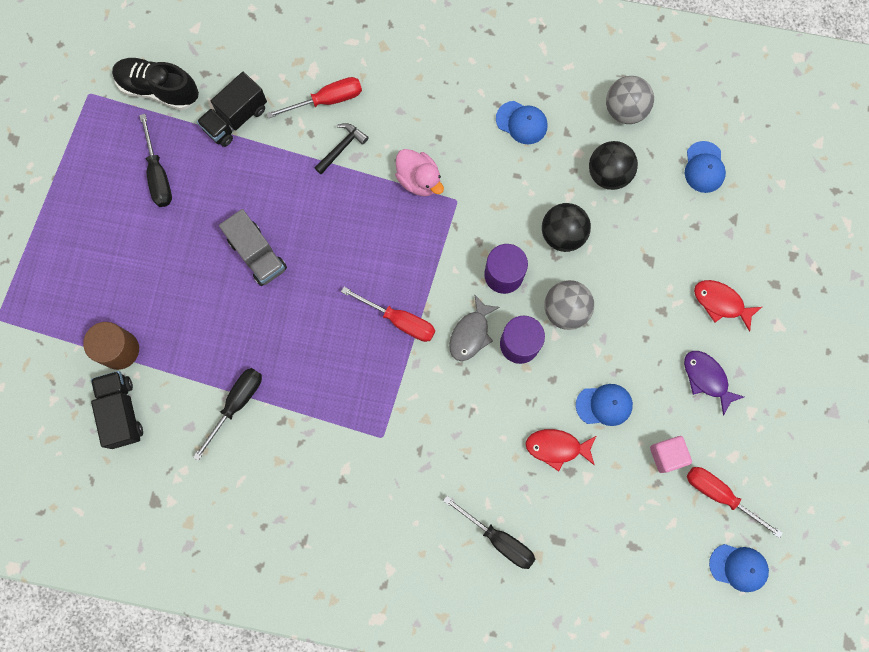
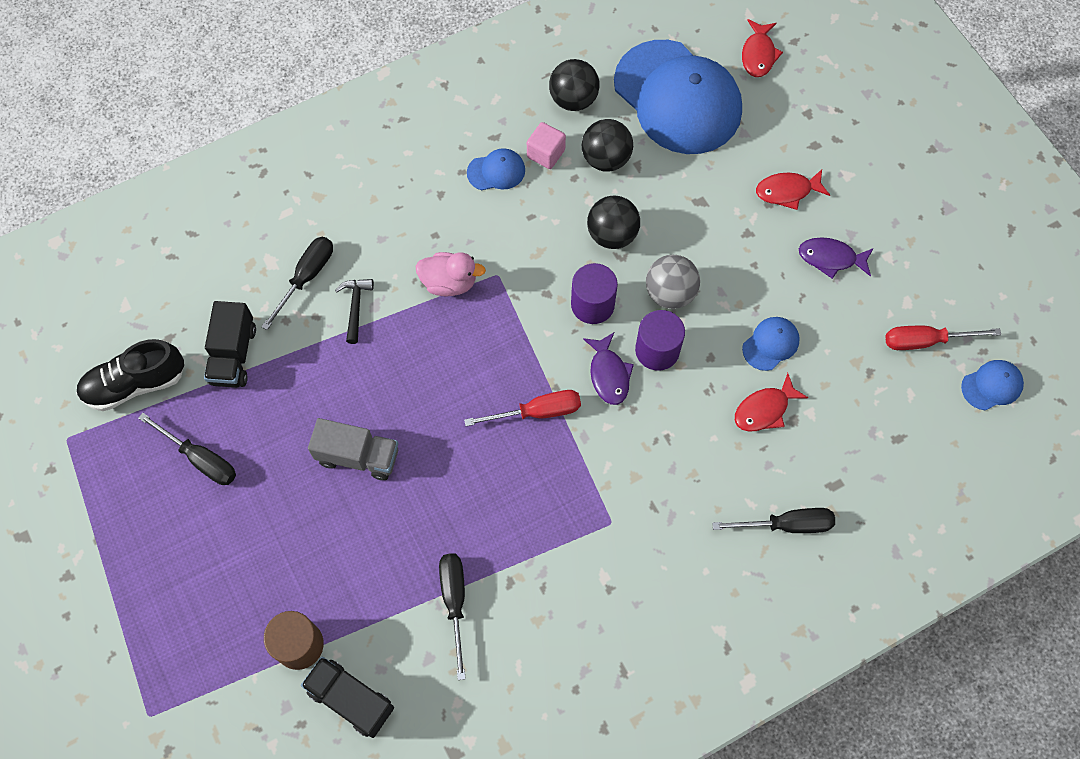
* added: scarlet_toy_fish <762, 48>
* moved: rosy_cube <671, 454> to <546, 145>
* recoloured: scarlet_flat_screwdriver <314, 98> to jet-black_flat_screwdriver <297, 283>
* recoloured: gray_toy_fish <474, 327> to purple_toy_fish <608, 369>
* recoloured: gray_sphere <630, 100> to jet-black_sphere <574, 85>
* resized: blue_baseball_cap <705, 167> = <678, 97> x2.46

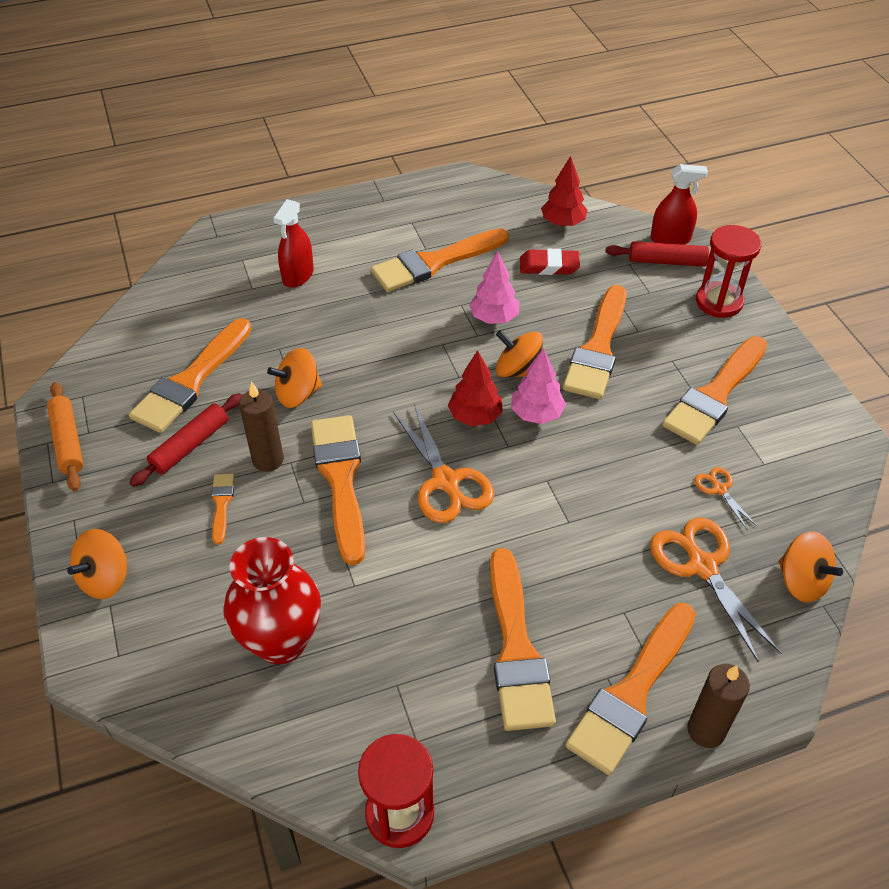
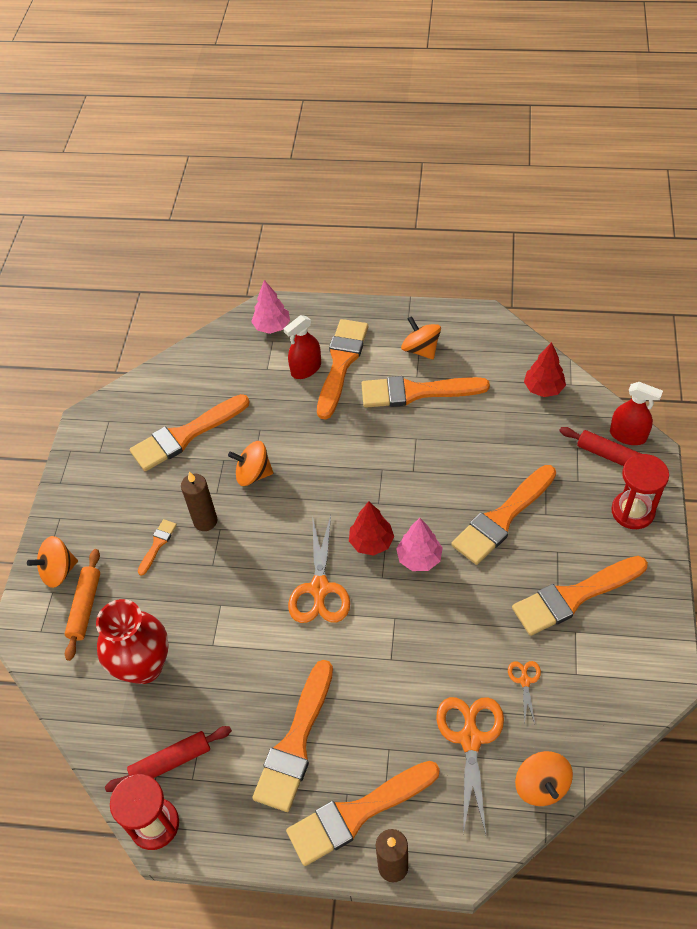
* removed: scarlet_gum_eraser <550, 262>
* moved: orange_pastry_roller <65, 436> to <82, 605>
* moved: scarlet_pastry_roller <186, 440> to <168, 759>
* moved: orange_paintbrush <338, 490> to <342, 369>
* moved: rosy_tree <494, 287> to <270, 307>
* moved: orange_whirligig <519, 353> to <421, 337>

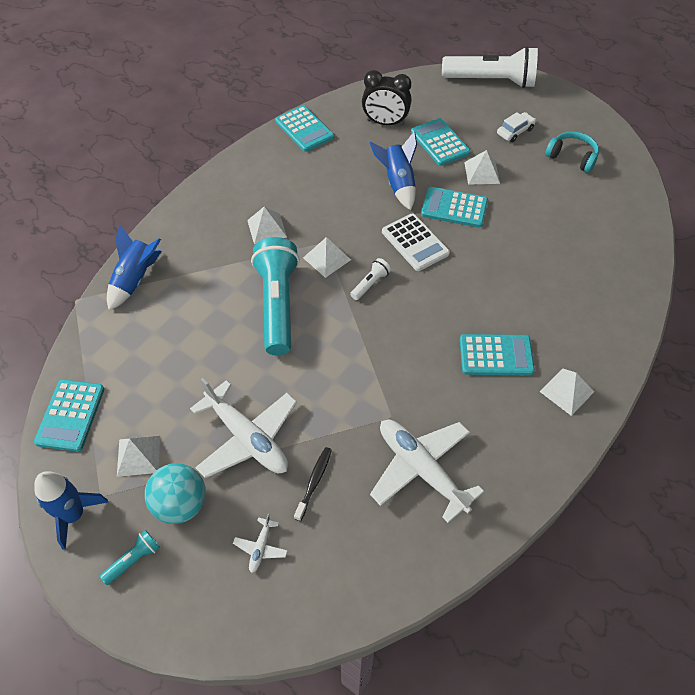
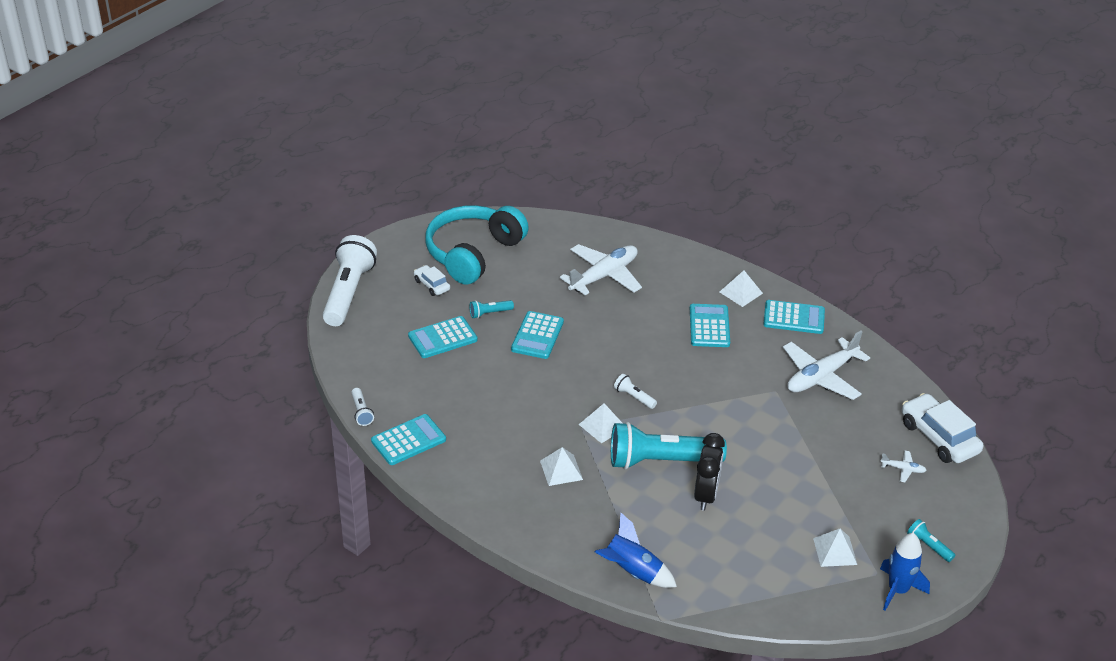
* removed: turquoise_sphere <175, 493>
* removed: jet-black_toothbrush <313, 484>
* removed: blue_rocket <393, 170>
* removed: snow-white_calculator <416, 242>
* added: snow-white_torch <362, 407>
* added: snow-white_car <942, 428>
* moved: turquoise_calculator <69, 415> to <794, 317>
* moved: snow-white_aeroplane <243, 428> to <601, 269>
* moved: jet-black_clock <386, 98> to <709, 472>
* replaced: snow-white_pyramid_shape <482, 167> to turquoise_torch <491, 309>
* resized: turquoise_over-ear_headphones <572, 152> = <477, 245> x2.03

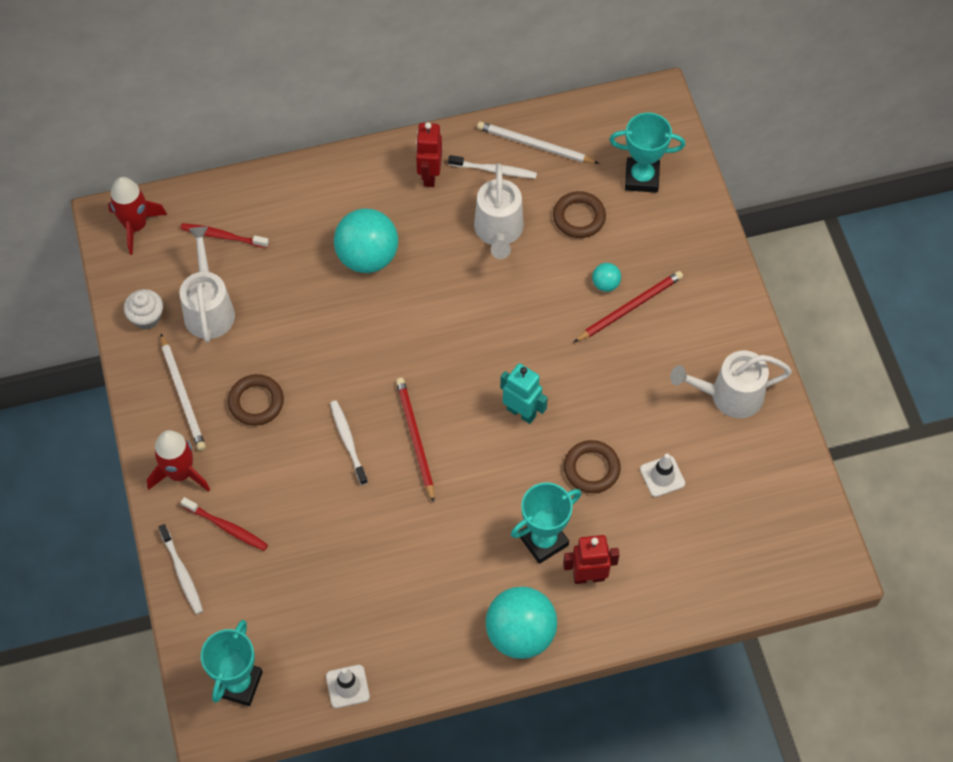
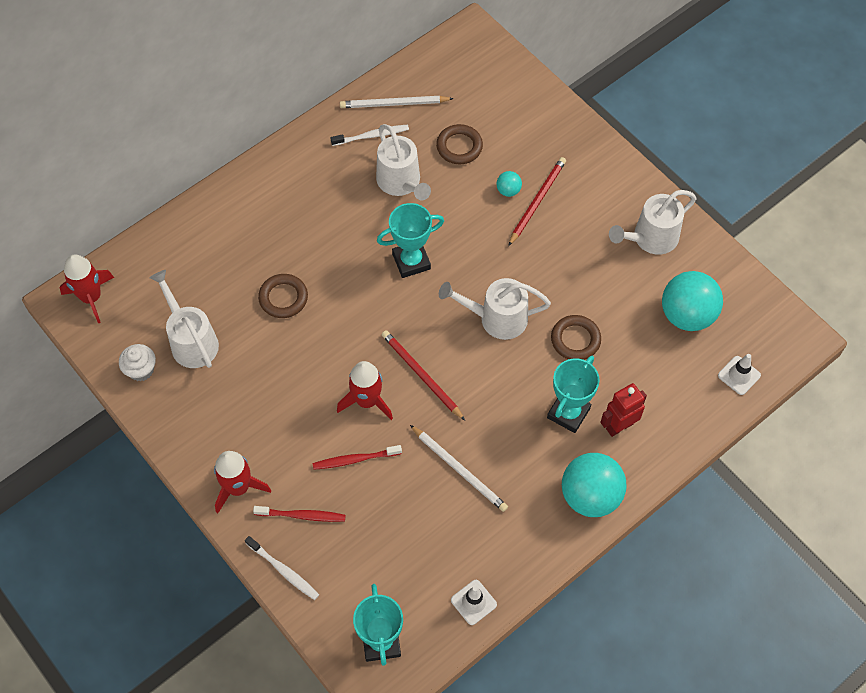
* removed: scarlet_toy_robot <429, 154>
* moved: snow-white_lead_pencil <183, 392> to <459, 468>
* moved: scarlet_toothbrush <224, 235> to <357, 457>
* moved: brown_ring <256, 400> to <283, 296>
* moved: turquoise_sphere <366, 240> to <692, 301>
* moved: turquoise_prize_cup <647, 153> to <410, 240>
* moved: snow-white_safety_cone <662, 475> to <739, 374>
* replaced: snow-white_toothbrush <349, 442> to scarlet_rocket <365, 390>
* replaced: turquoise_toy_robot <524, 393> to snow-white_watering_can <495, 309>

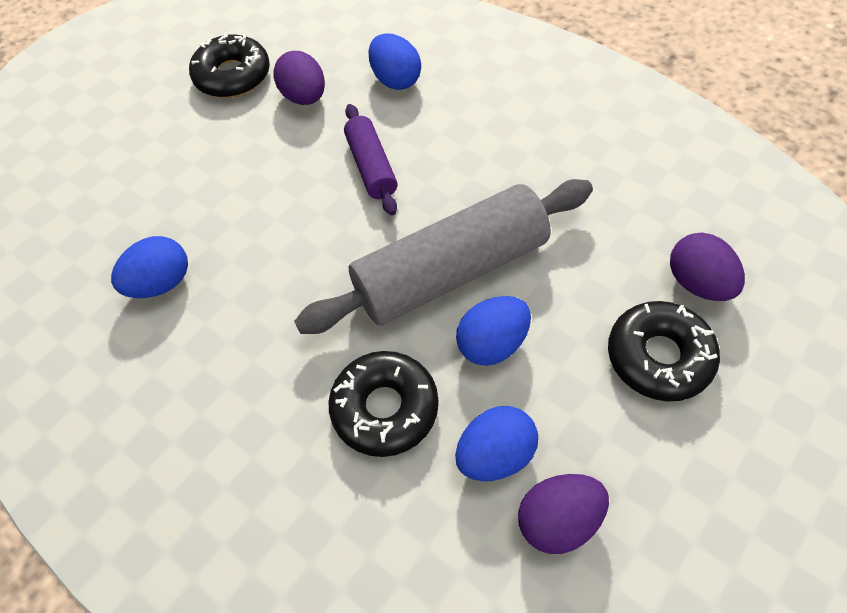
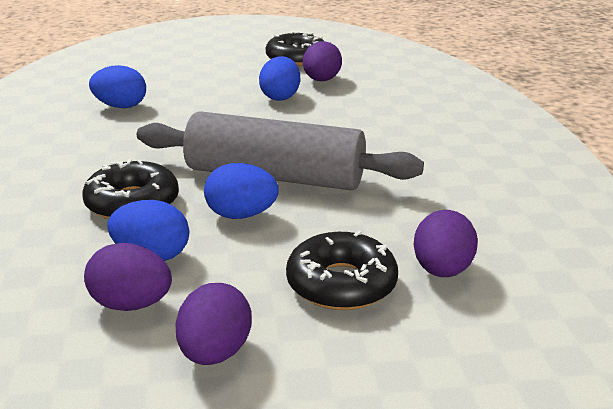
* removed: purple_pastry_roller <370, 159>
* added: purple_egg <213, 324>
* moved: blue_egg <394, 61> to <279, 78>

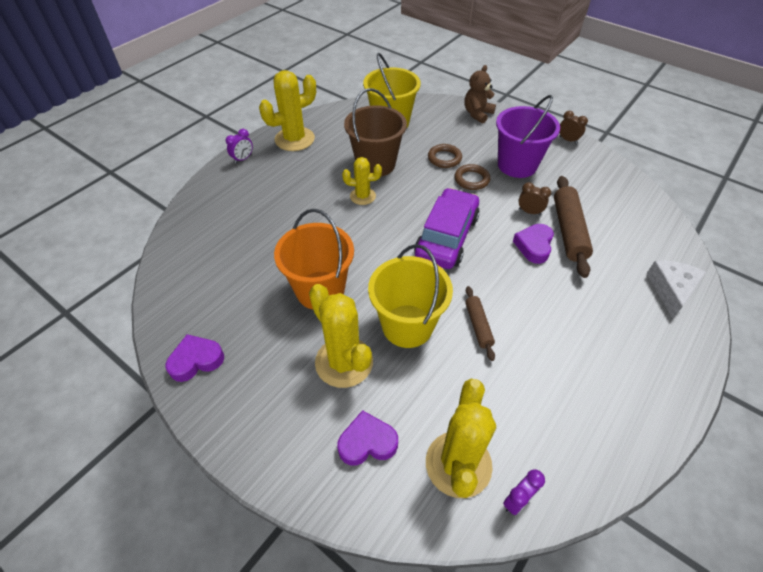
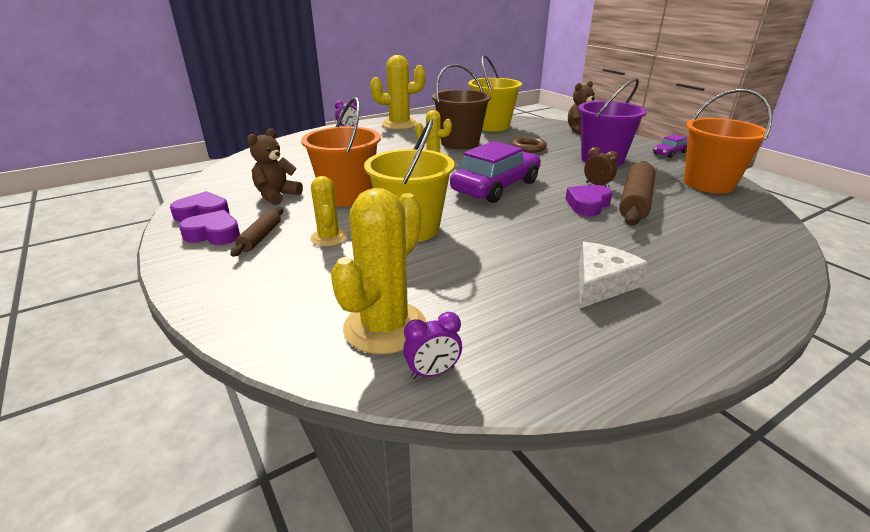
* removed: brown_ring <472, 177>
* added: brown_stuffed_bear <275, 166>
* added: orange_sand_bucket <728, 141>
* moved: purple_love_heart <367, 438> to <209, 227>
* moved: brown_pastry_roller <480, 323> to <257, 232>
* moved: snow-white_cheese_wedge <676, 289> to <613, 275>
* replaced: brown_clock <573, 127> to purple_car <670, 146>
* resized: bright_yellow_prickly_plant <341, 336> = <328, 211> x0.58

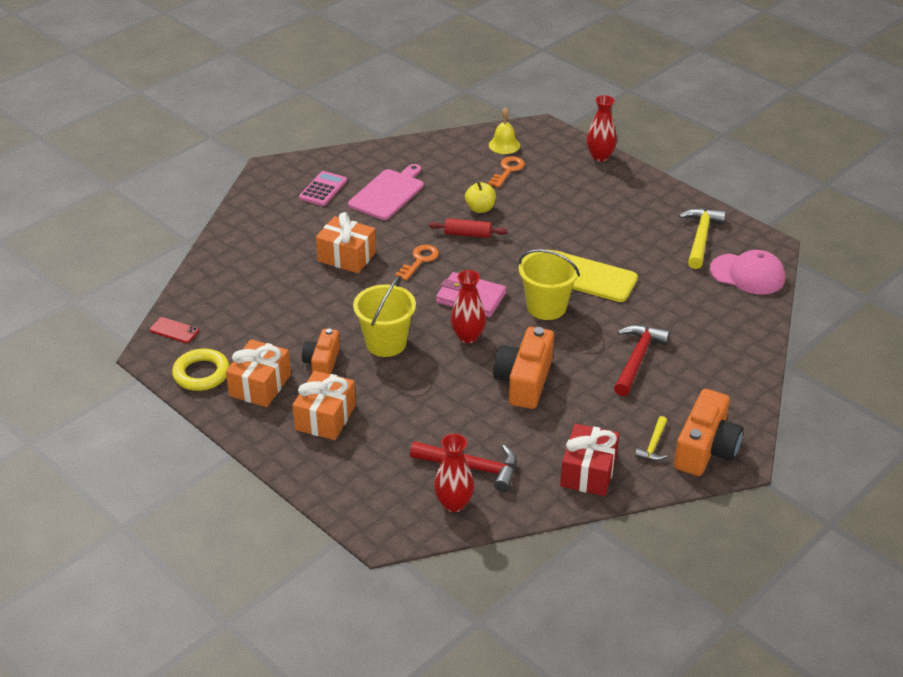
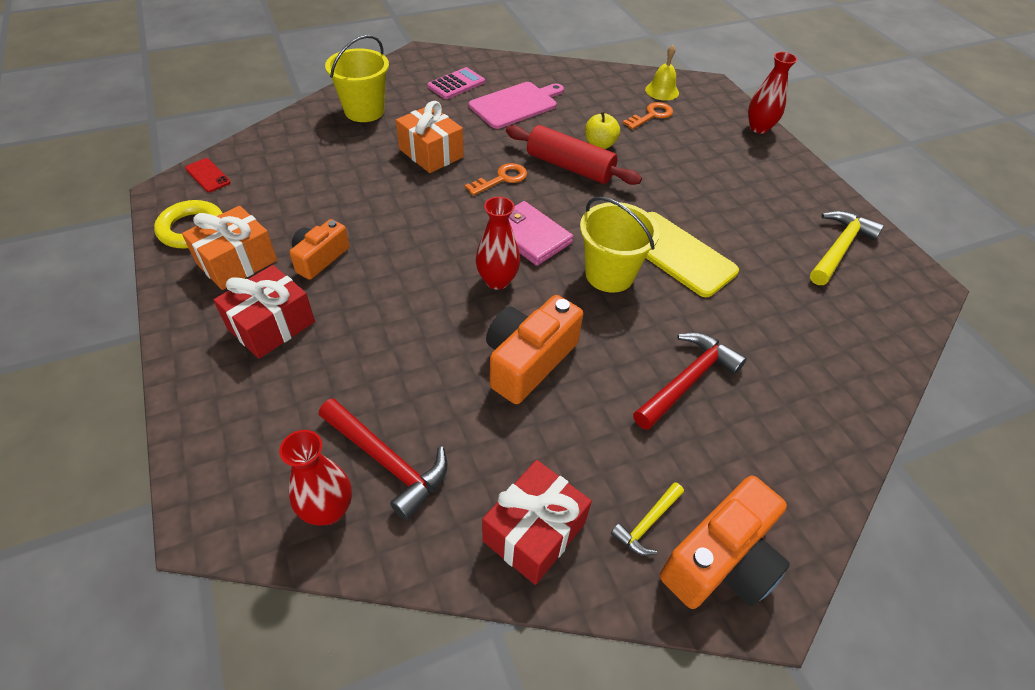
* removed: rosy_baseball_cap <747, 272>
* moved: bright_yellow_sand_bucket <384, 316> to <357, 78>
* recoloured: orange_gift <324, 405> to scarlet_gift <264, 312>
* resized: scarlet_pastry_roller <468, 228> = <574, 155> x1.68

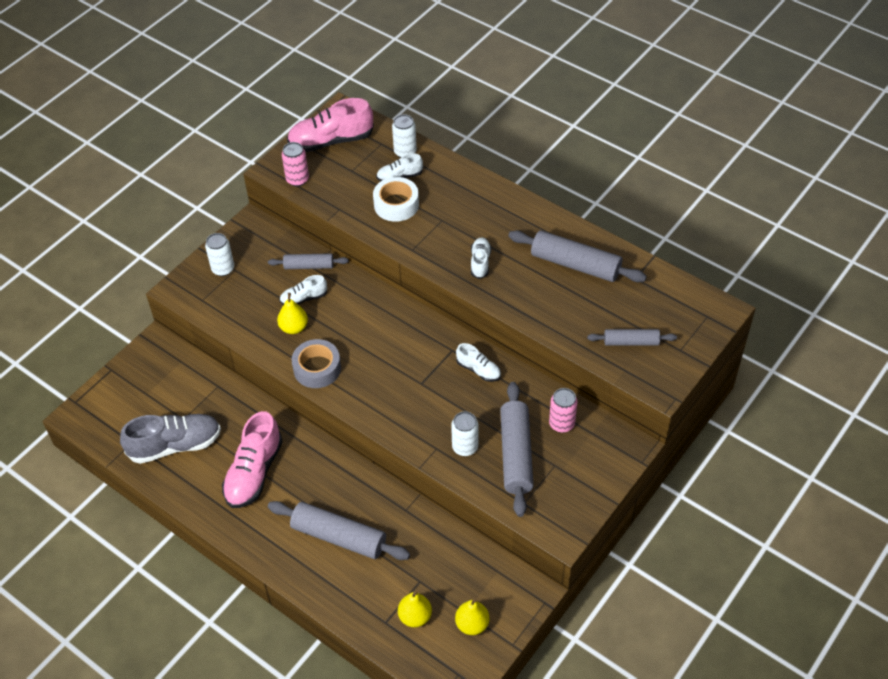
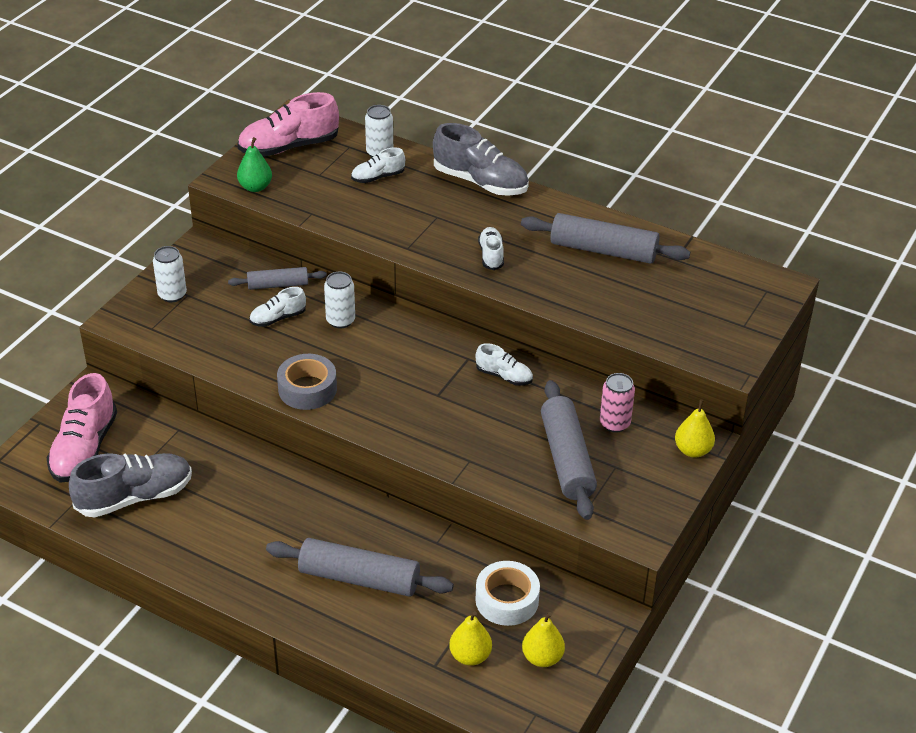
* removed: gray_pastry_roller <632, 337>
* added: gray_shoe <481, 159>
* moved: rosy_shoe <252, 459> to <82, 428>
* moved: bright_yellow_pear <292, 313> to <695, 428>
* moved: snow-white_roll_of_tape <396, 199> to <508, 593>
* moved: snow-white_tin <464, 433> to <339, 300>
* replaced: rosy_tin <295, 164> to emerald_pear <254, 164>

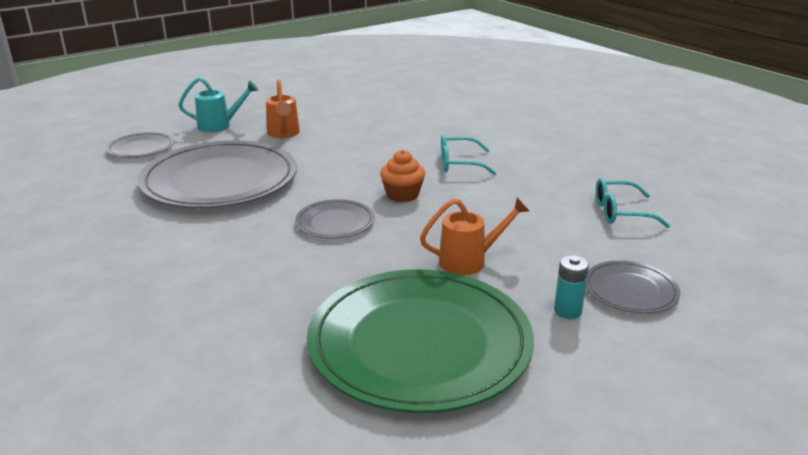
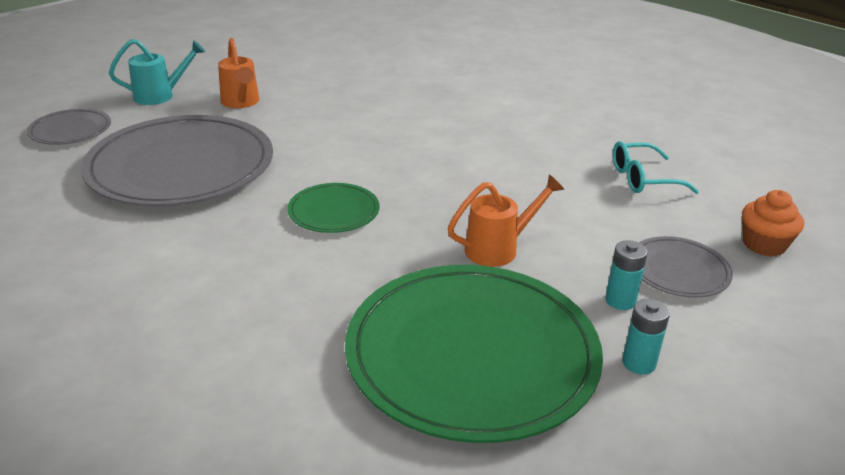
* removed: turquoise_eyeglasses <469, 154>
* added: turquoise_battery <646, 336>
* moved: orange_cupcake <402, 176> to <773, 223>
* recoloured: gray_flat_dish <335, 218> to emerald_flat_dish <333, 208>

